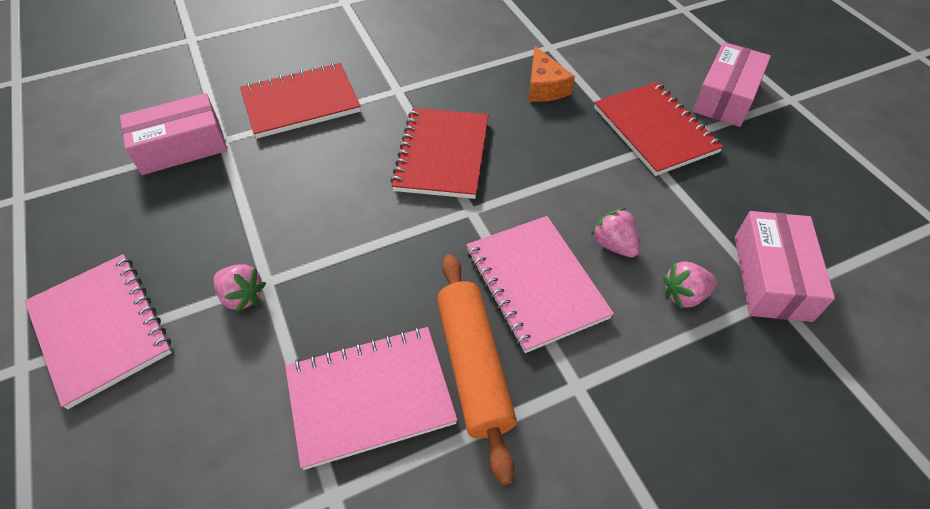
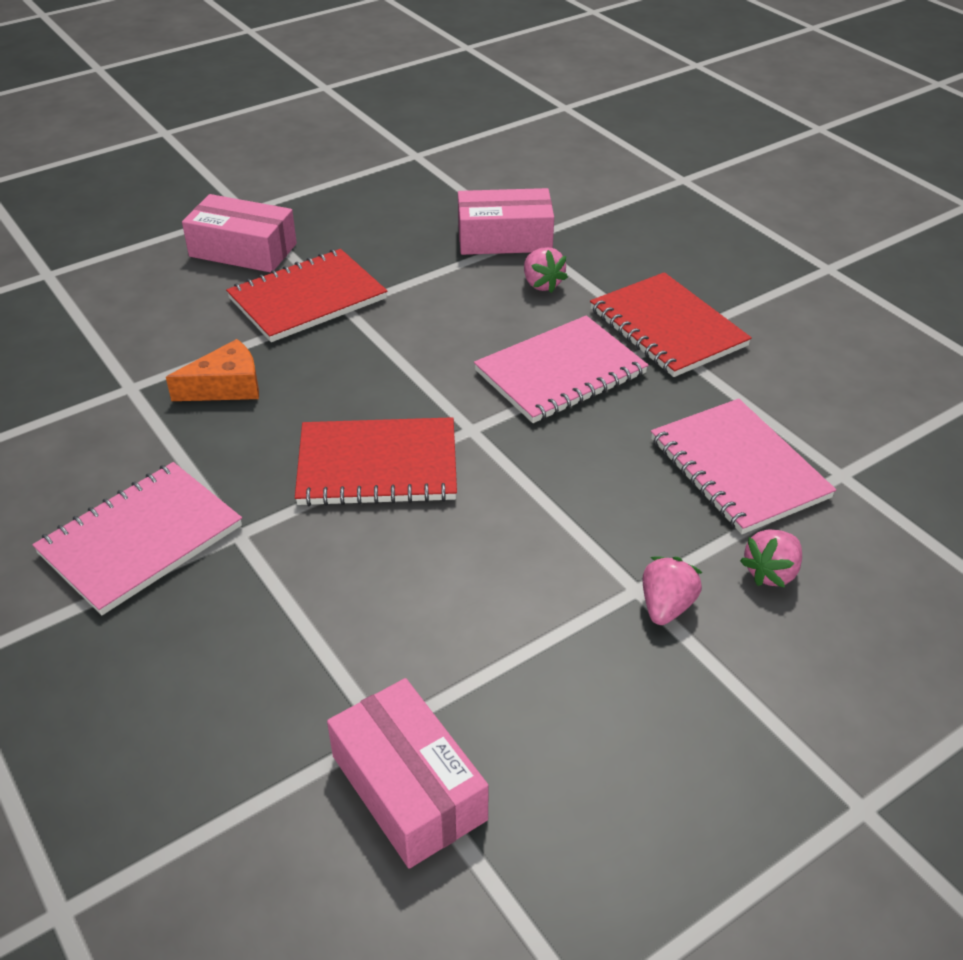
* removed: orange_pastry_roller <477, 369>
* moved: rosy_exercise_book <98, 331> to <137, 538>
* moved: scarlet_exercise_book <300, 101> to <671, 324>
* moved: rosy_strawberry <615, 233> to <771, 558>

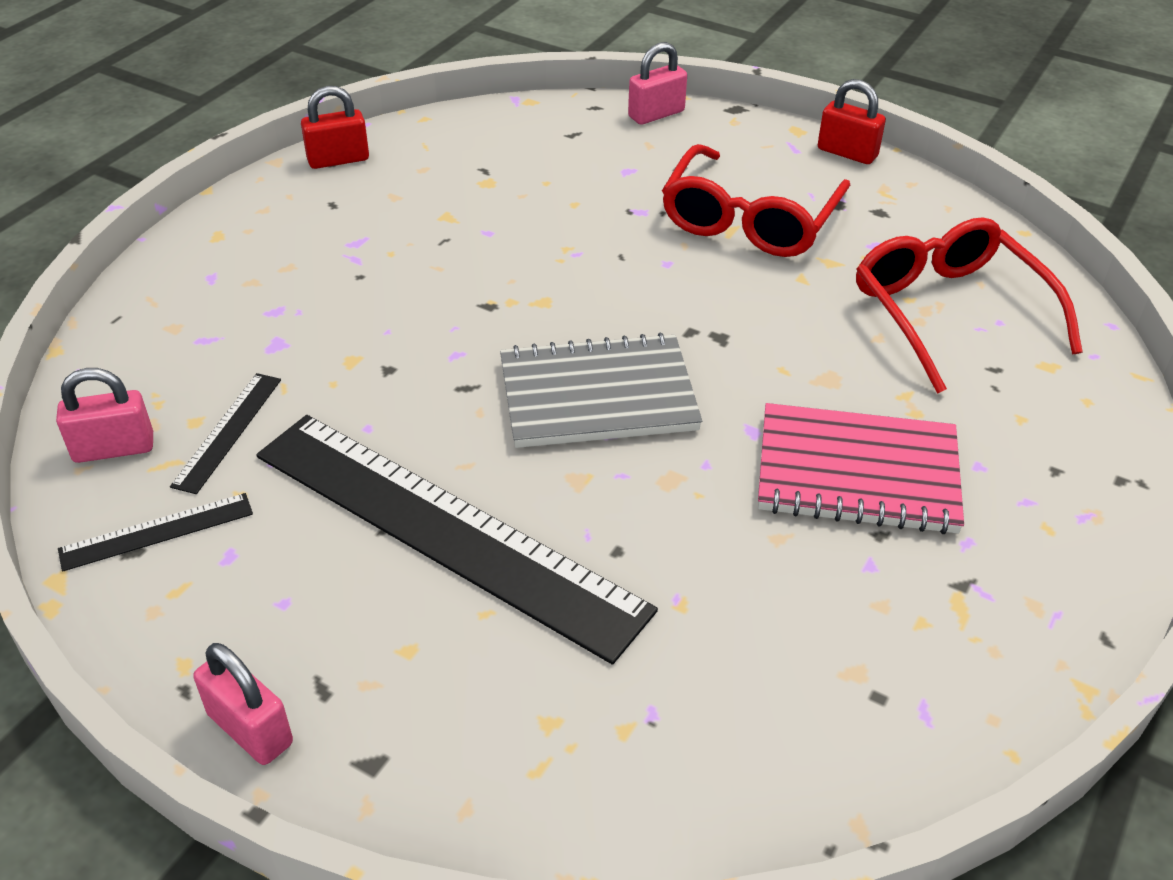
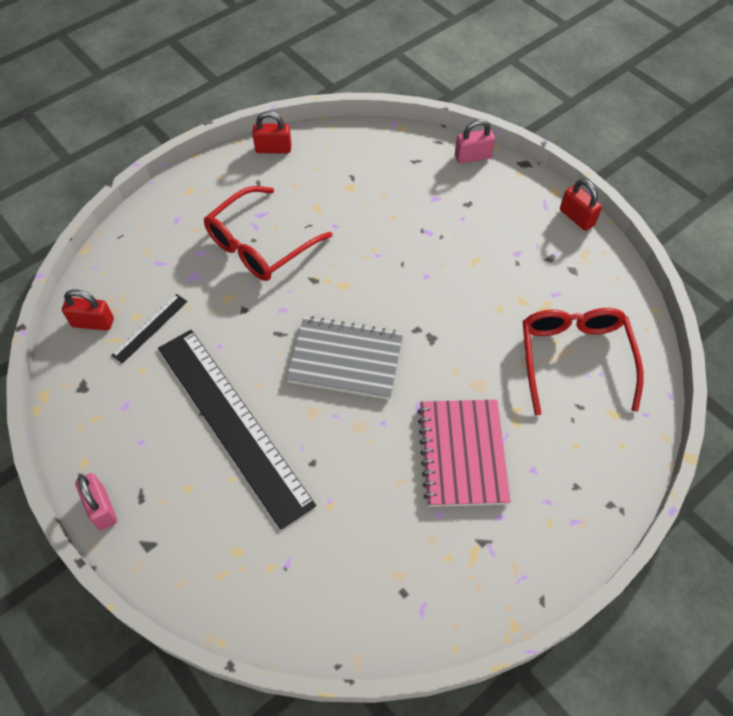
* removed: jet-black_straightedge <155, 532>
* moved: scarlet_eyeglasses <756, 200> to <268, 233>
* recoloured: rosy_small_lock <104, 415> to scarlet_small_lock <88, 310>
* turned: rosy_exercise_book <861, 468> = <463, 453> 60 degrees clockwise

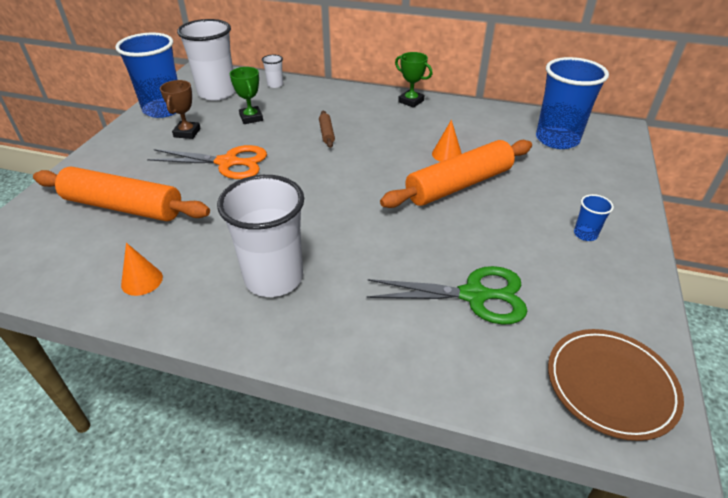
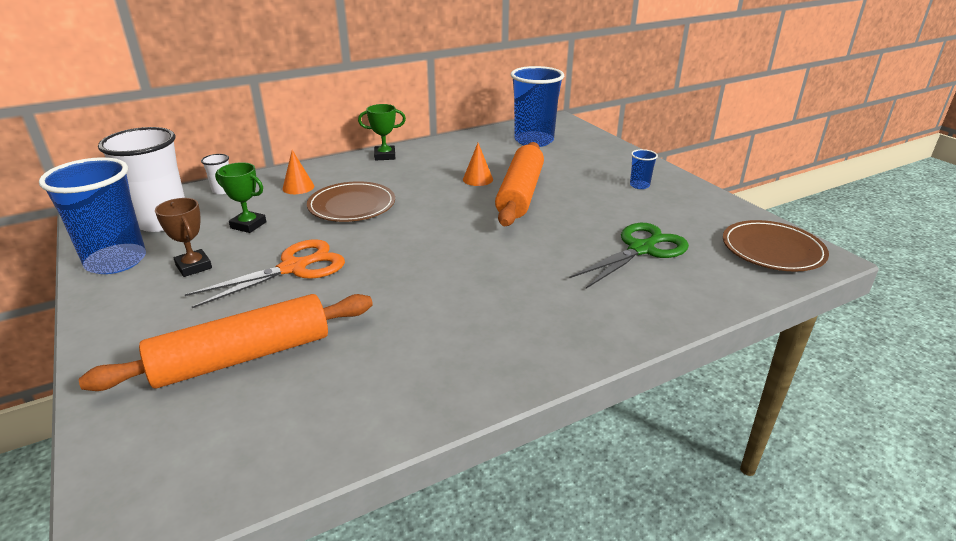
* removed: snow-white_tumbler <260, 236>
* moved: orange_solid_cone <142, 269> to <298, 172>
* replaced: brown_pastry_roller <327, 129> to brown_flat_dish <351, 201>

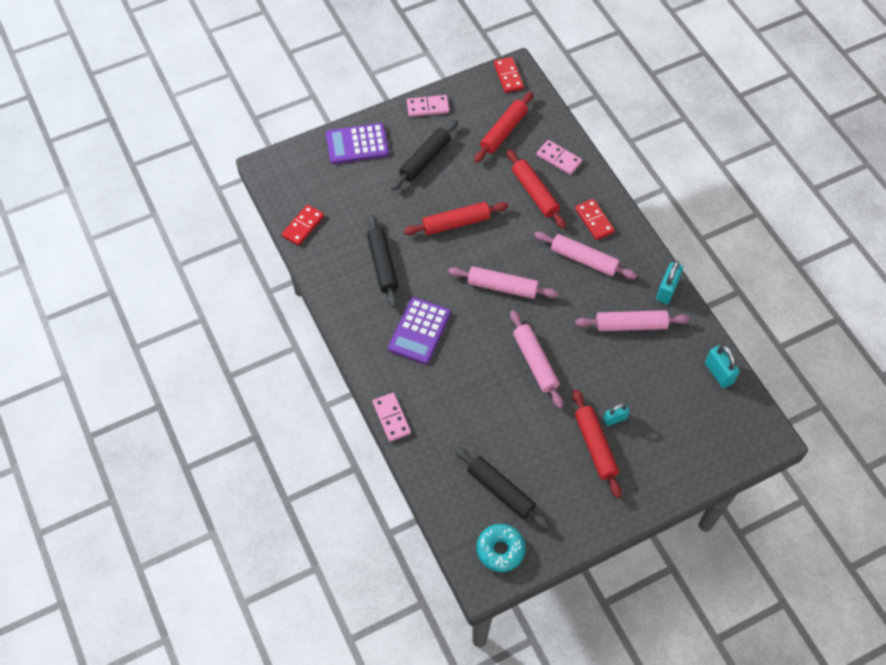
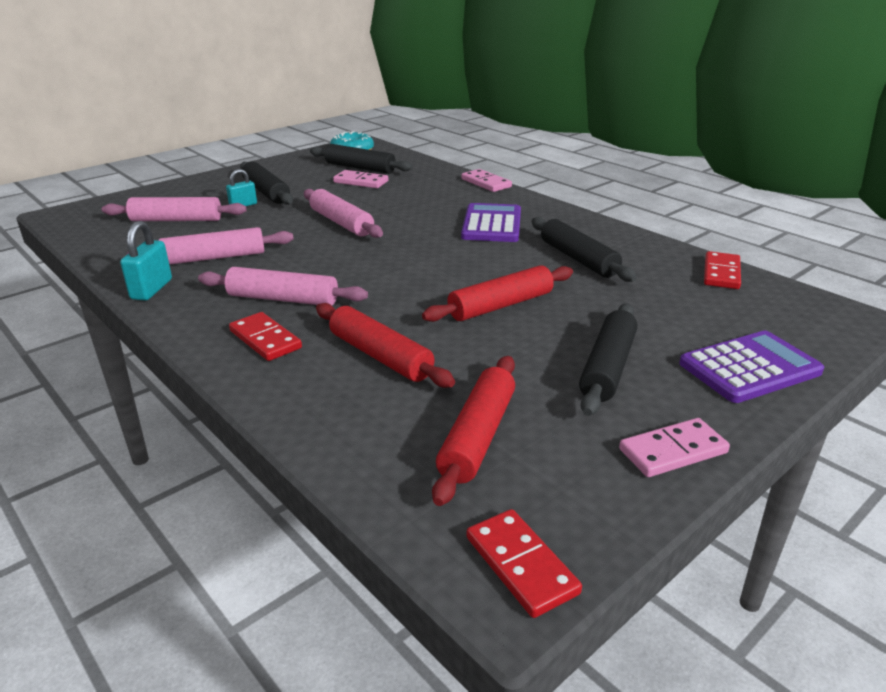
* removed: turquoise_small_lock <722, 366>
* moved: rosy_pastry_roller <503, 282> to <174, 209>
* moved: rosy_domino <559, 157> to <360, 179>
* recoloured: scarlet_pastry_roller <597, 443> to jet-black_pastry_roller <266, 183>

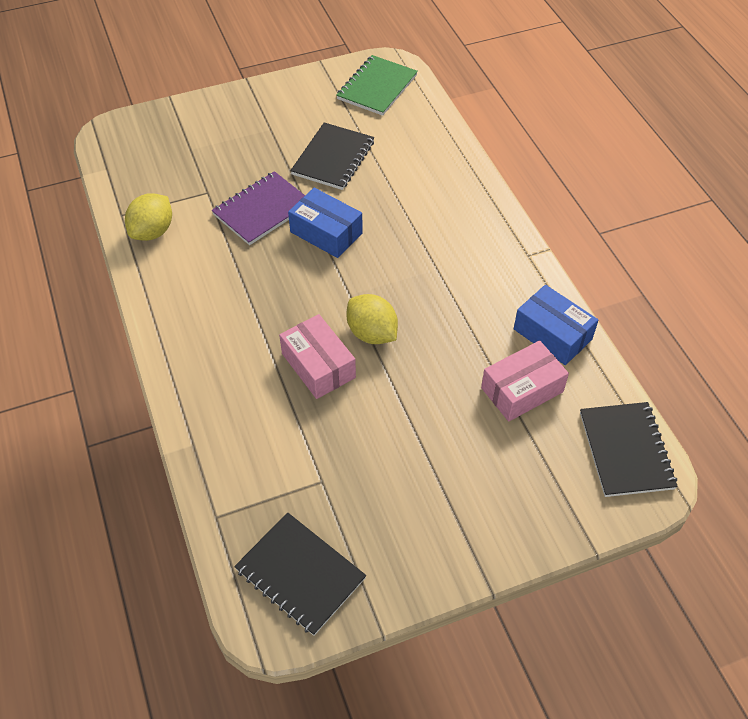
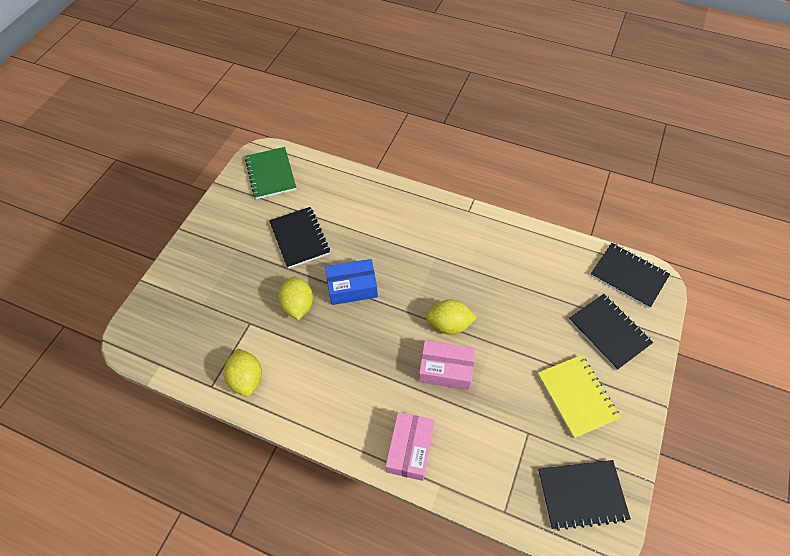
* removed: blue_parcel <556, 325>
* added: bright_yellow_exercise_book <579, 396>
* added: jet-black_exercise_book <611, 332>
* moved: rosy_parcel <525, 381> to <410, 446>
* replaced: purple_exercise_book <258, 208> to bright_yellow_lemon <295, 298>

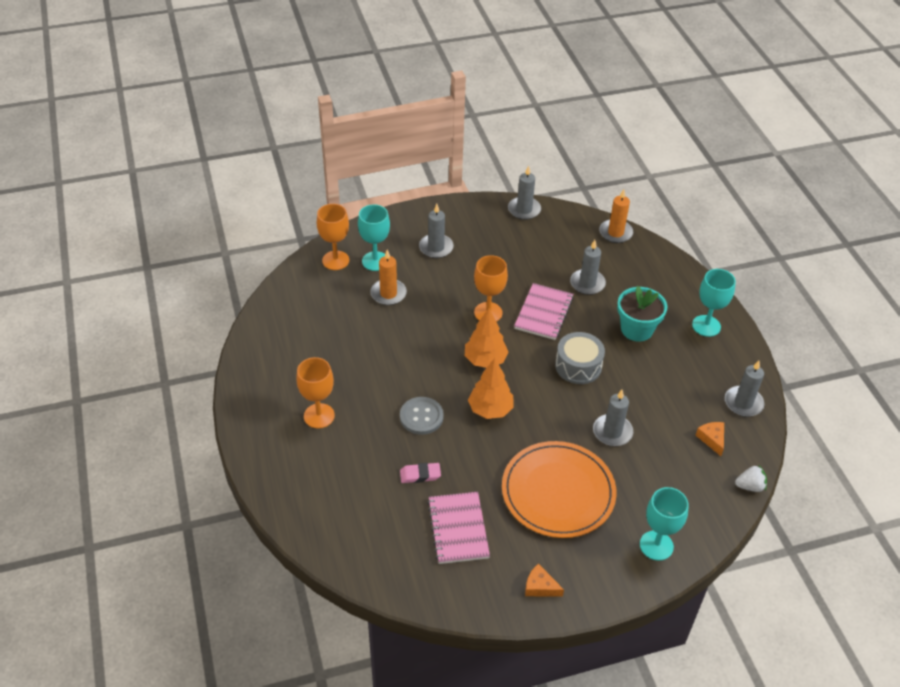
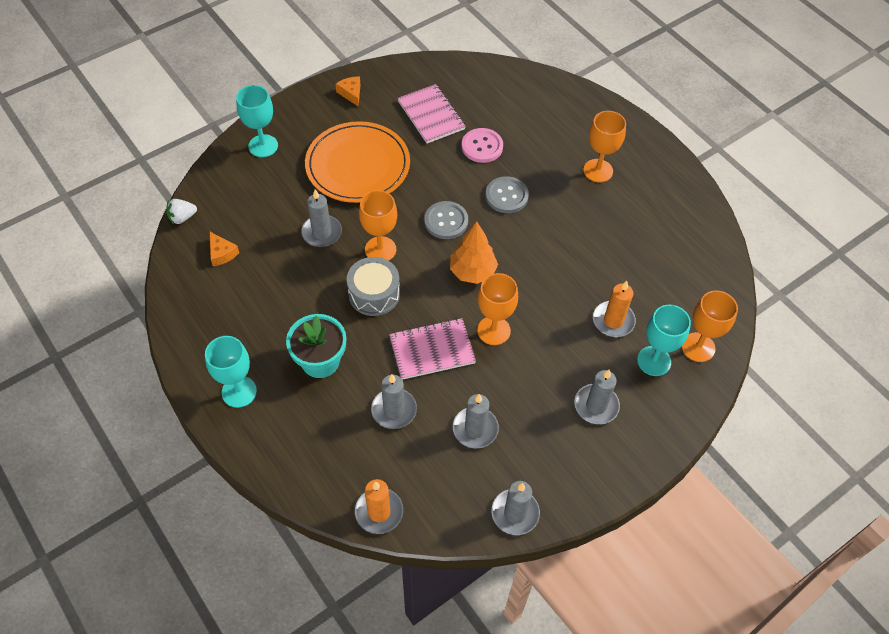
* added: orange_goblet <378, 225>
* moved: gray_pillar_candle <744, 388> to <476, 421>
* replaced: rosy_gum_eraser <420, 473> to rosy_shirt_button <482, 145>
* replaced: orange_tree <490, 388> to gray_shirt_button <446, 220>
* turned: rosy_exercise_book <544, 311> = <432, 349> 75 degrees clockwise
* turned: orange_cheese_wedge <544, 580> = <347, 91> 120 degrees counterclockwise

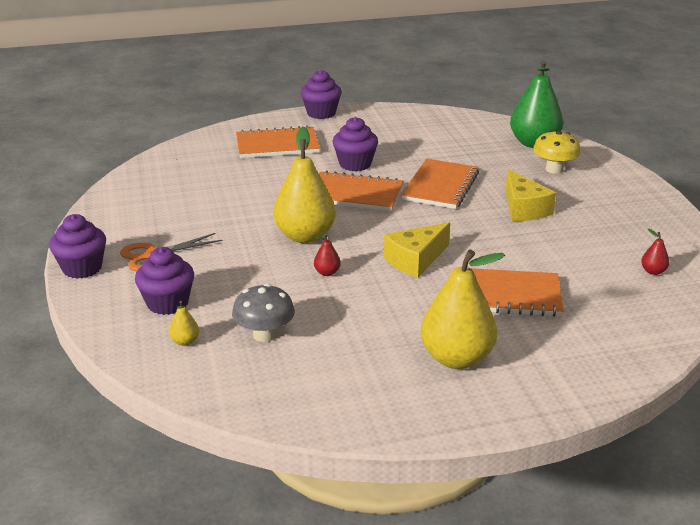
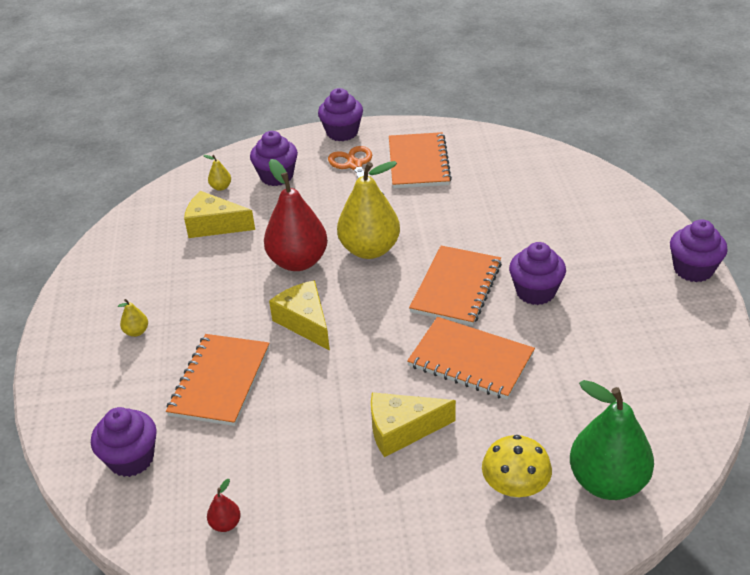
* added: purple_cupcake <124, 442>
* moved: orange_exercise_book <278, 142> to <420, 160>
* replaced: gray_fungus <263, 313> to bright_yellow_cheese_wedge <219, 214>
* resized: scarlet_pear <327, 255> = <296, 215> x2.46
* resized: bright_yellow_pear <462, 309> = <133, 318> x0.41

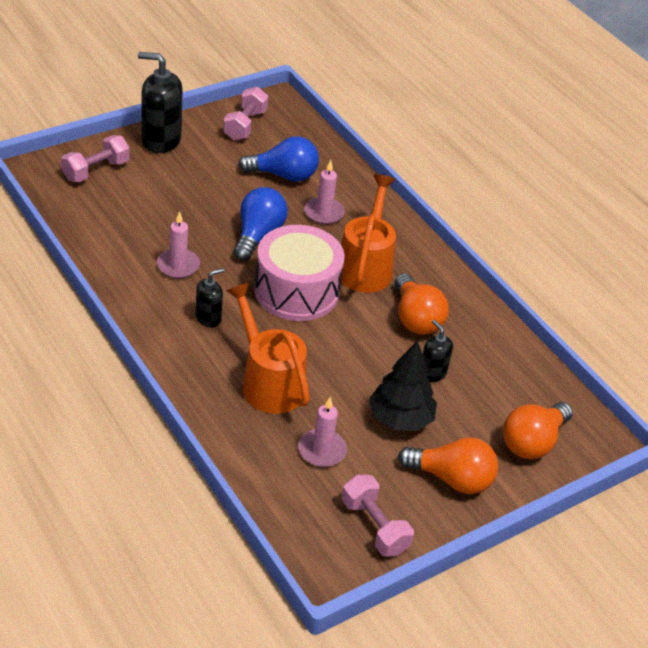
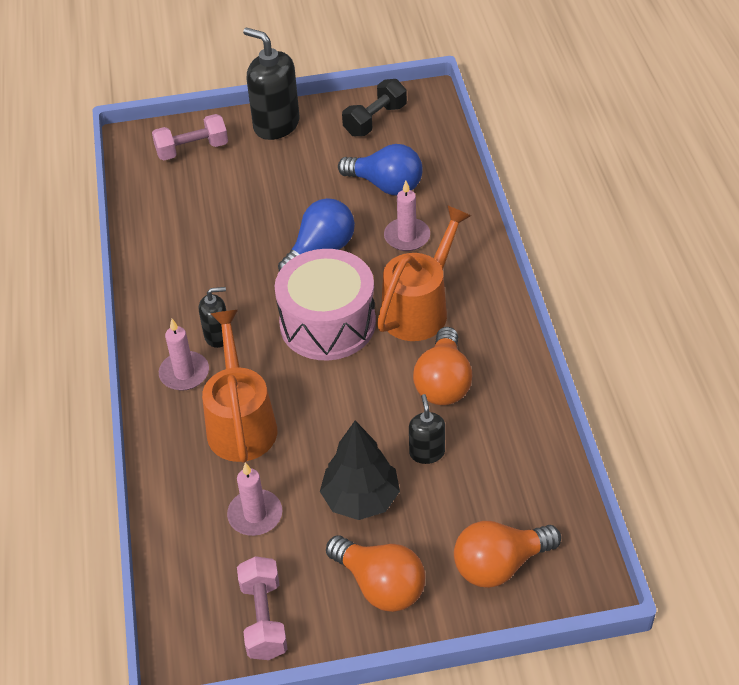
* moved: rosy_pillar_candle <178, 244> to <184, 355>
* recoloured: rosy_dumbbell <246, 113> to jet-black_dumbbell <374, 107>

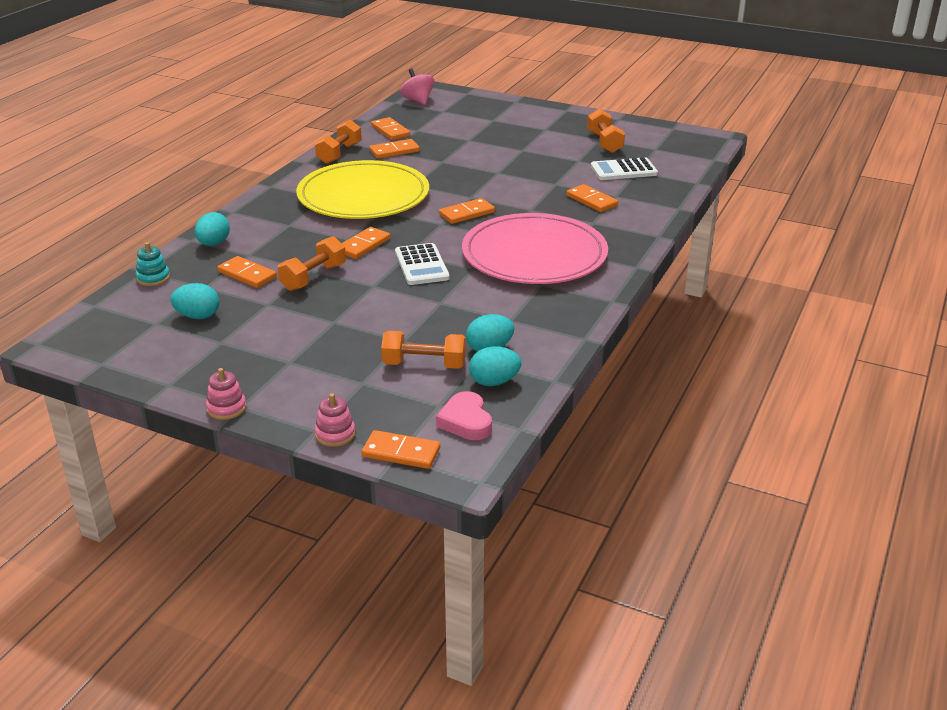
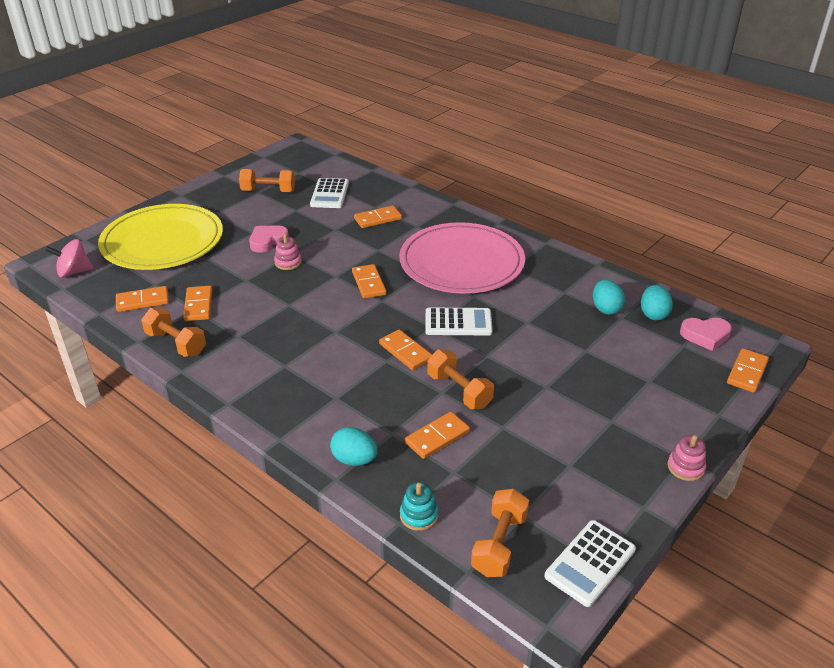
* removed: turquoise_egg <194, 301>
* added: rosy_love_heart <269, 239>
* added: snow-white_calculator <590, 563>
* moved: bright_yellow_flat_dish <362, 189> to <160, 237>
* moved: rosy_stacking_toy <335, 420> to <288, 252>
* moved: orange_dumbbell <423, 350> to <500, 533>

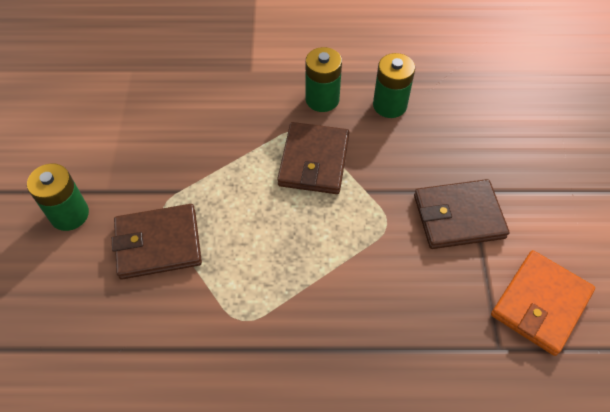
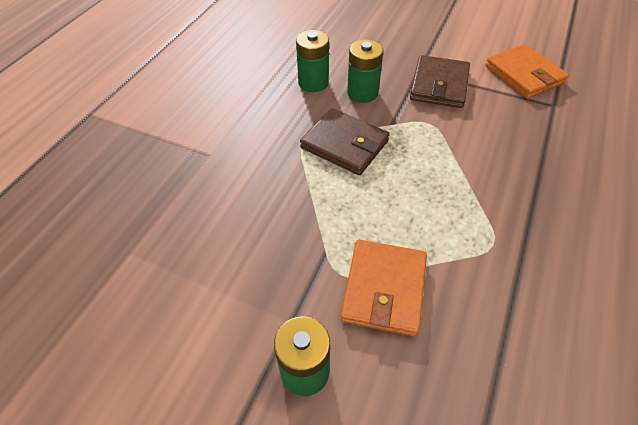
* moved: emerald_battery <324, 79> to <365, 71>
* recoloured: brown_card_wallet <157, 241> to orange_card_wallet <384, 288>

